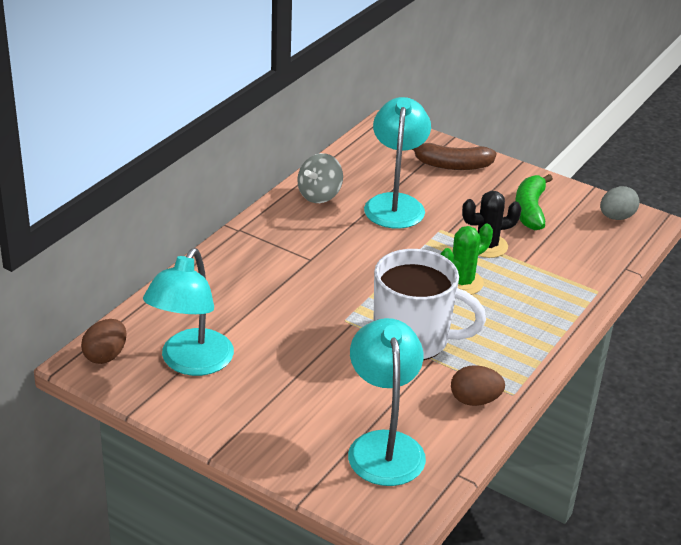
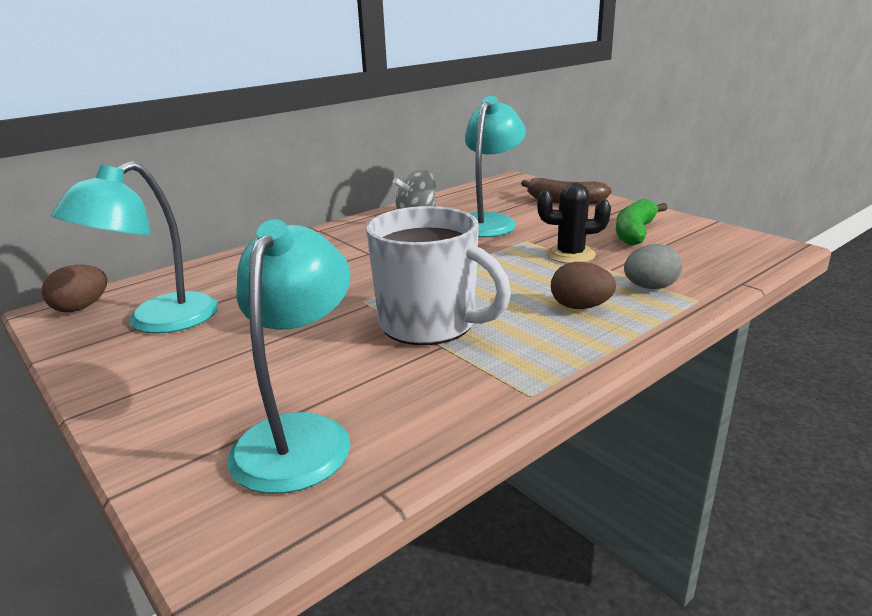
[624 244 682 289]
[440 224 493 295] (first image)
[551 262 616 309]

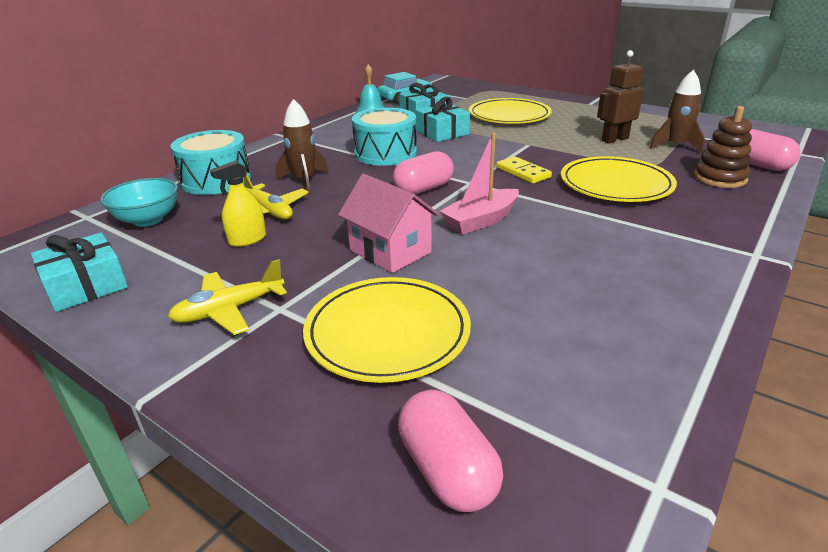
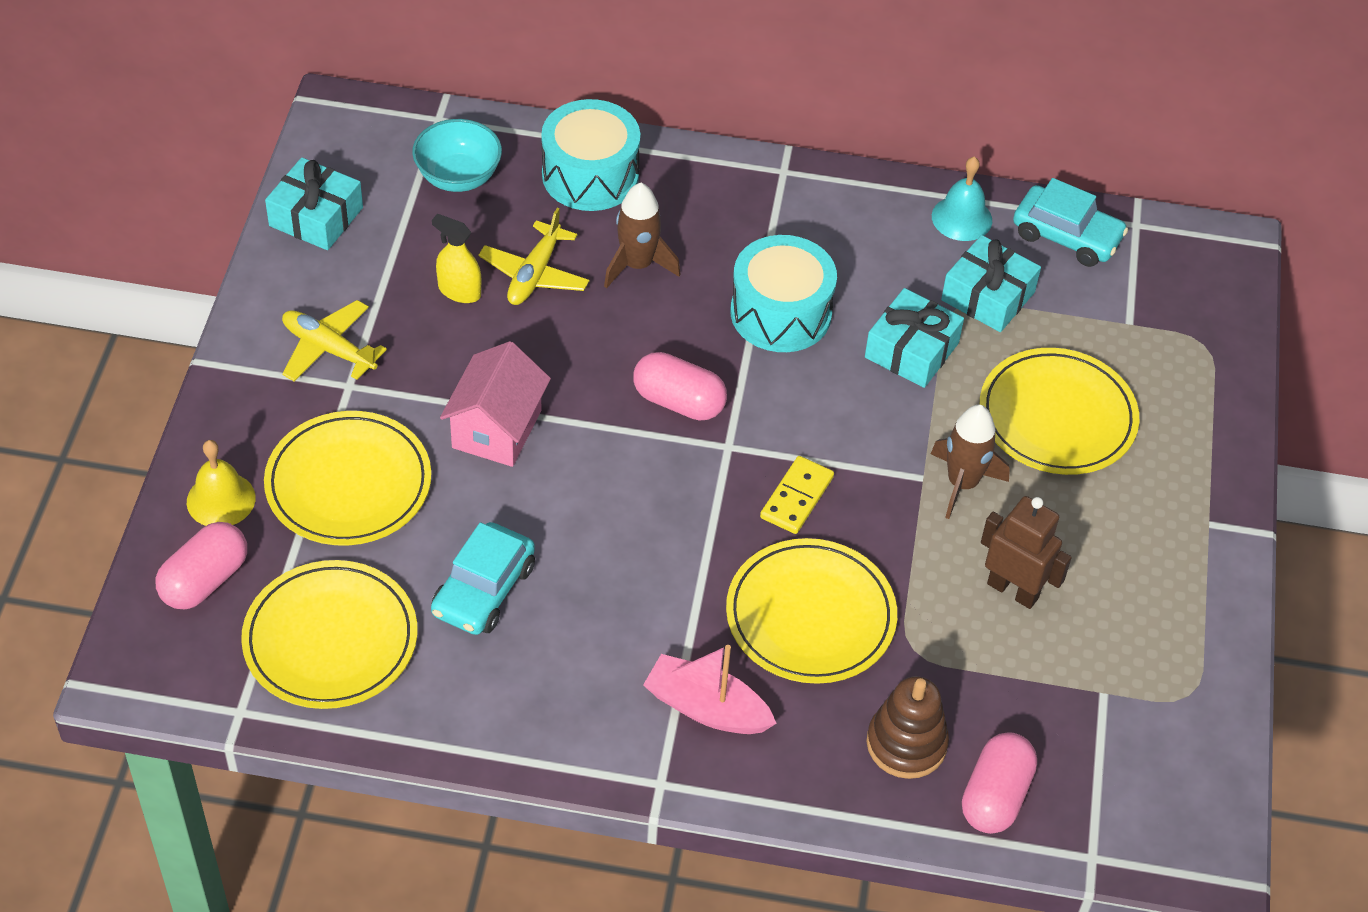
[931 405 1010 519]
[643 645 777 734]
[187 440 256 526]
[431 522 535 635]
[241 560 417 709]

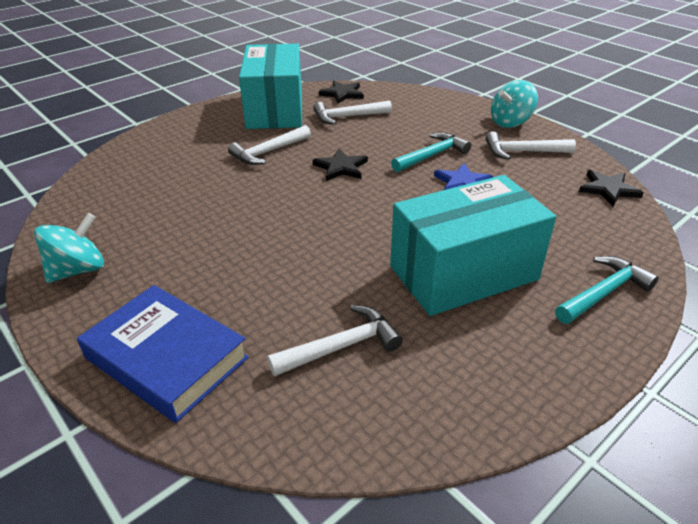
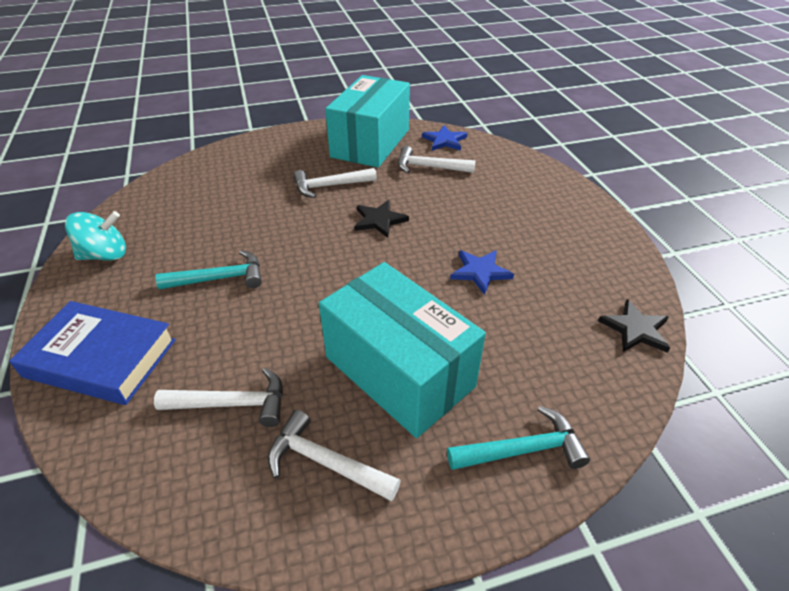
[491 80 538 128] (first image)
[422 125 467 151]
[155 250 262 289]
[268 410 401 501]
[319 262 486 438]
[9 301 176 405]

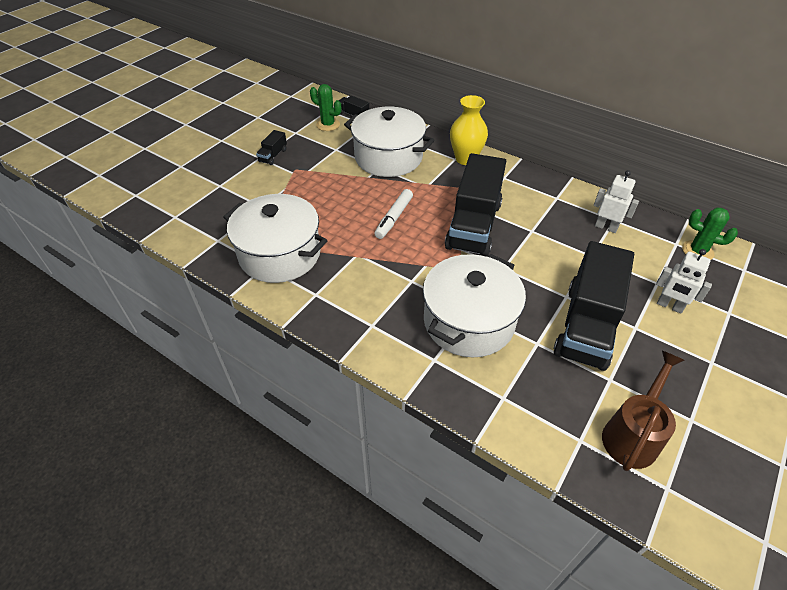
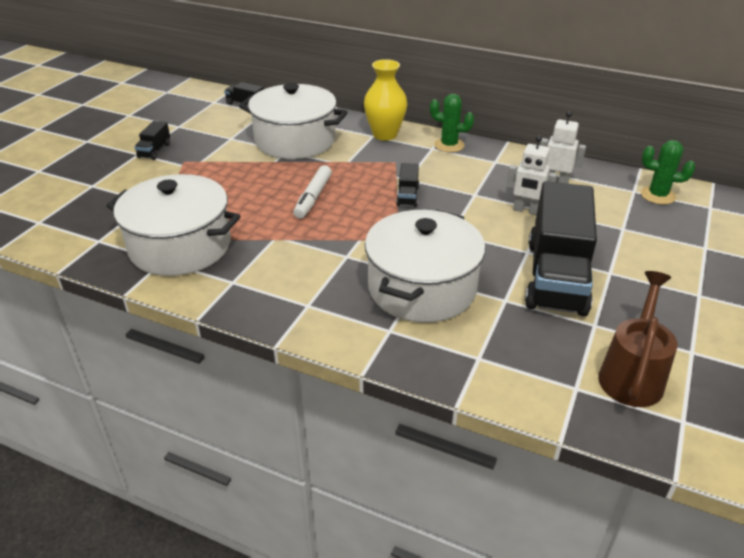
[430 94 474 152]
[396 163 419 207]
[507 135 557 215]

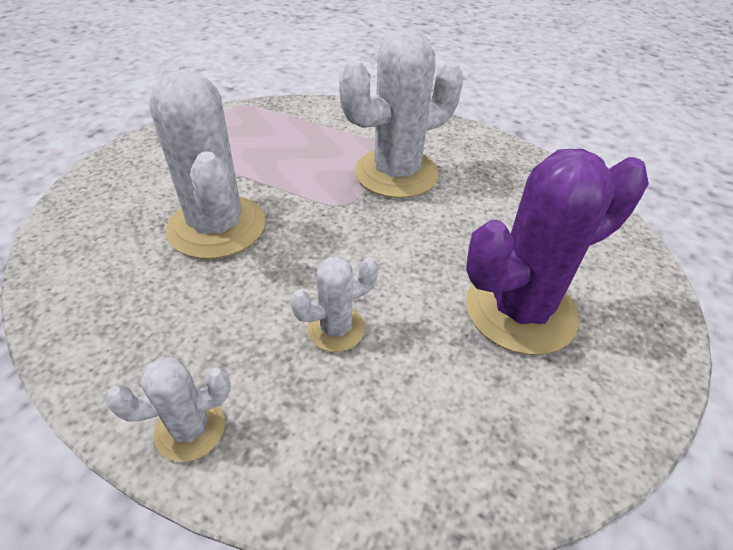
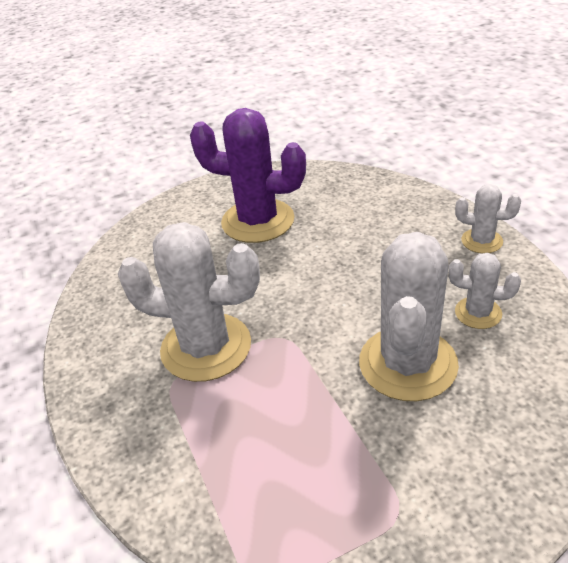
[449 253 521 329]

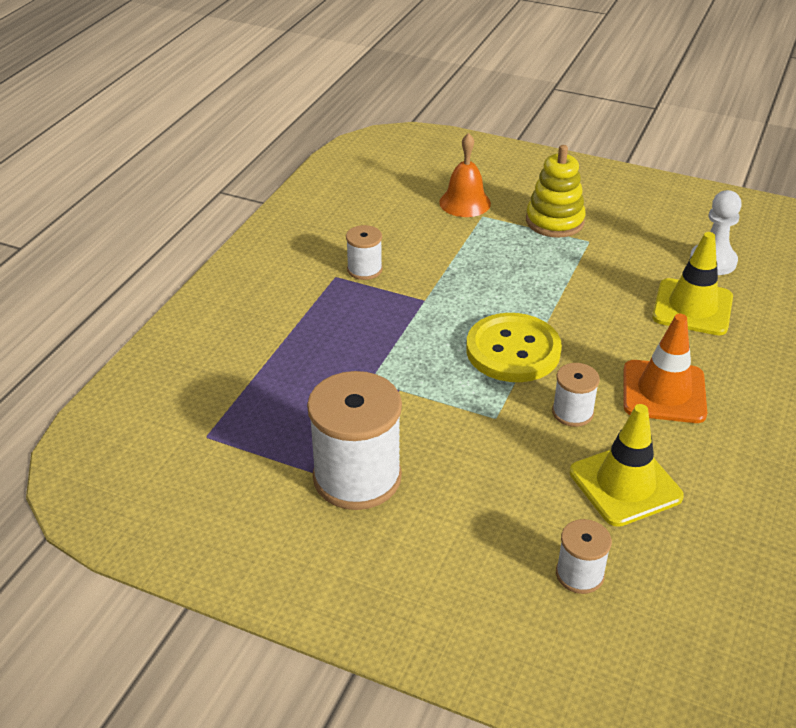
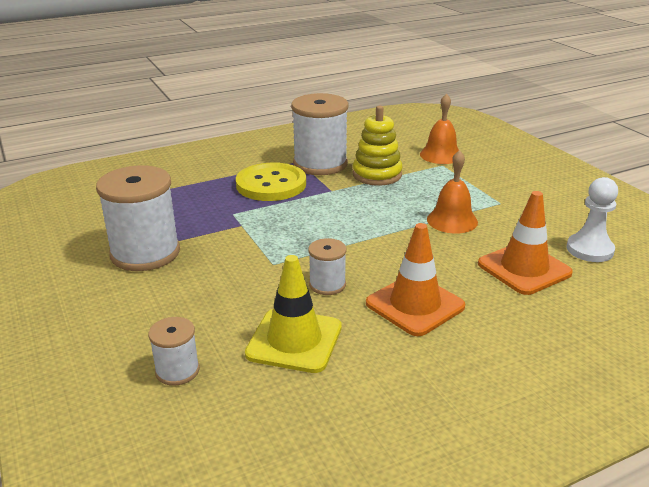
[353 106 403 185]
[291 93 348 175]
[478 191 573 295]
[236 162 306 201]
[427 150 478 234]

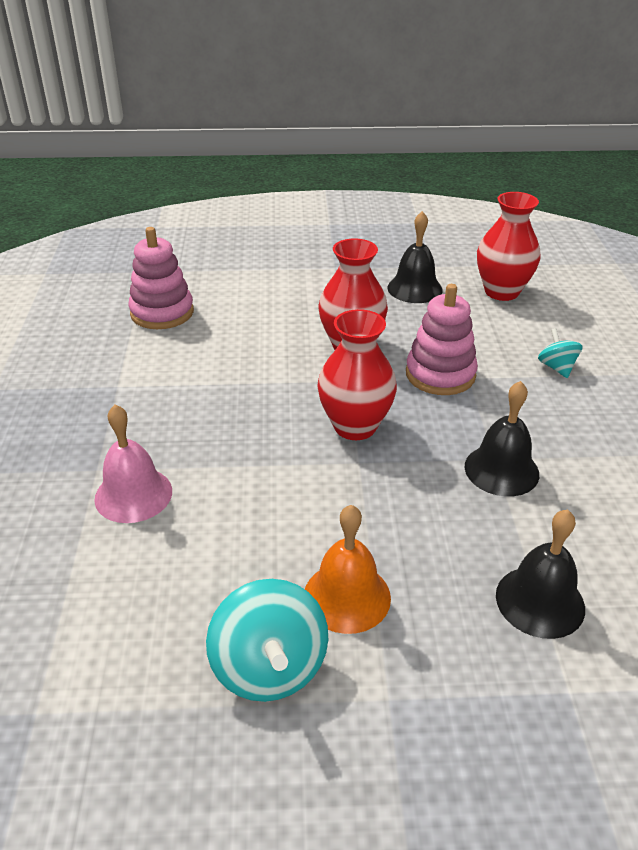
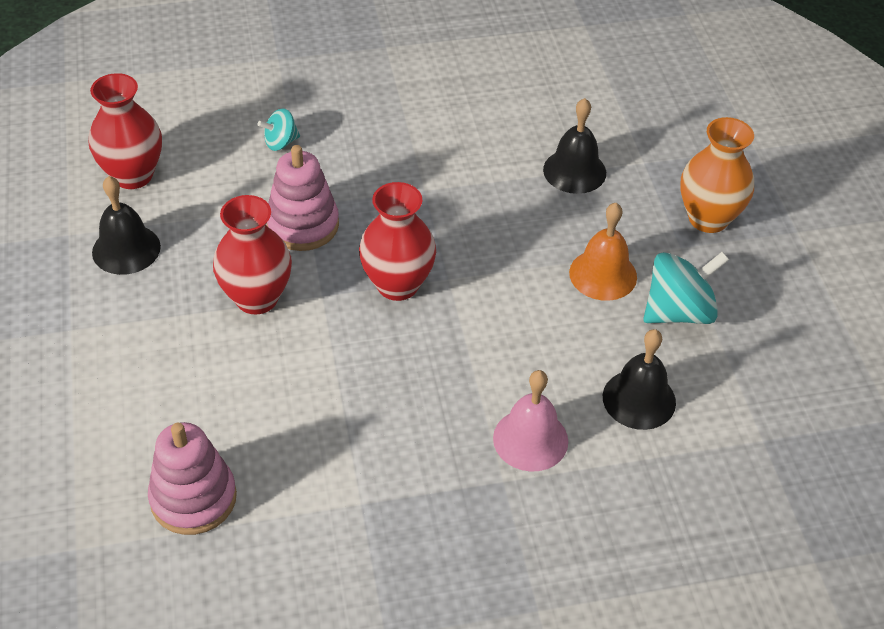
[603 329 676 430]
[680 117 754 233]

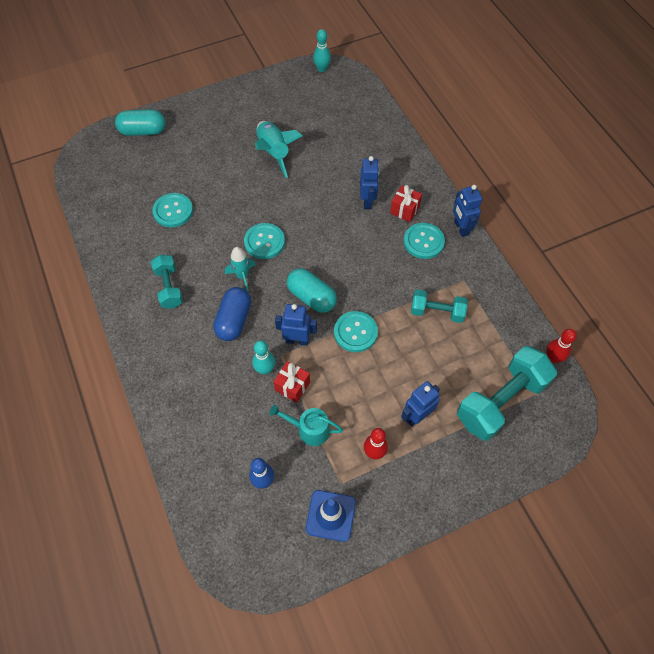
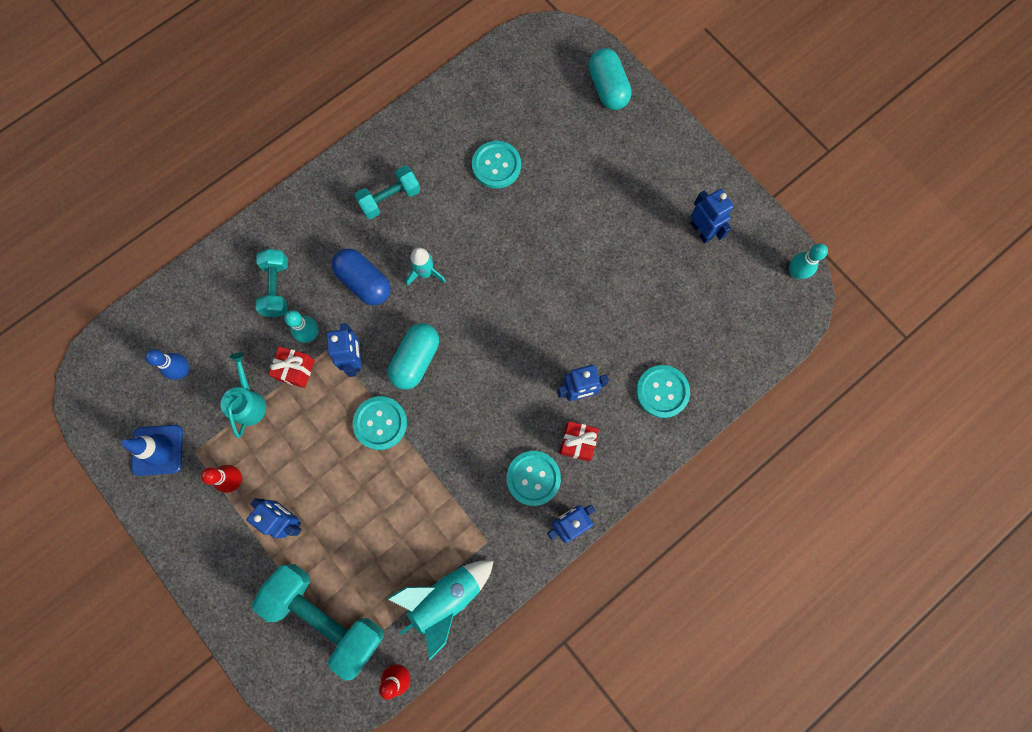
[387 561 494 660]
[636 365 690 418]
[332 248 391 305]
[256 249 288 317]
[690 189 734 244]

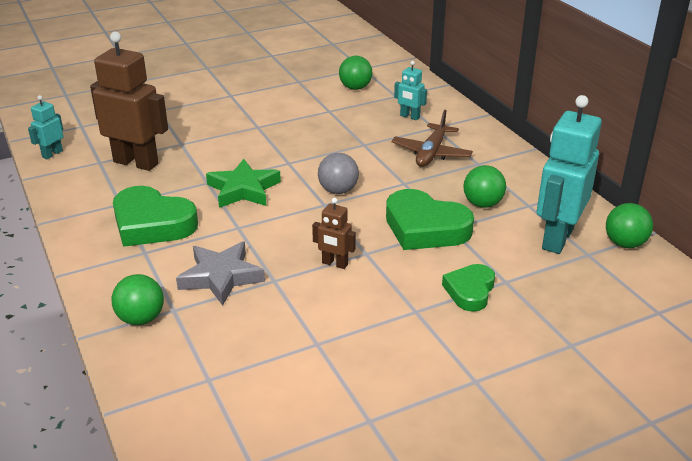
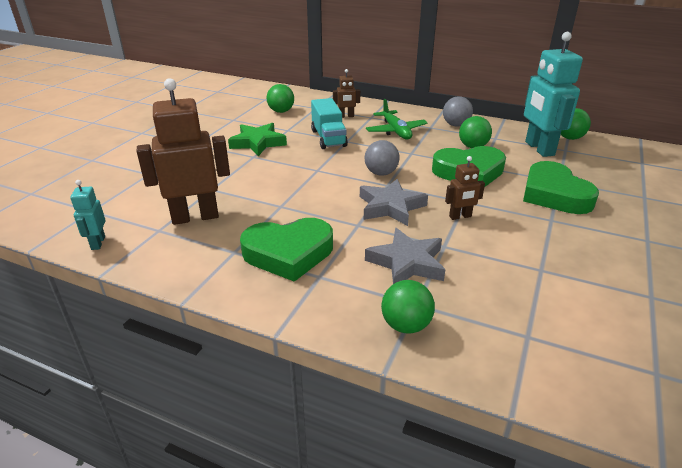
[333 69 360 118]
[366 99 428 140]
[228 123 287 156]
[523 161 599 214]
[443 96 473 127]
[311 98 348 149]
[360 179 428 226]

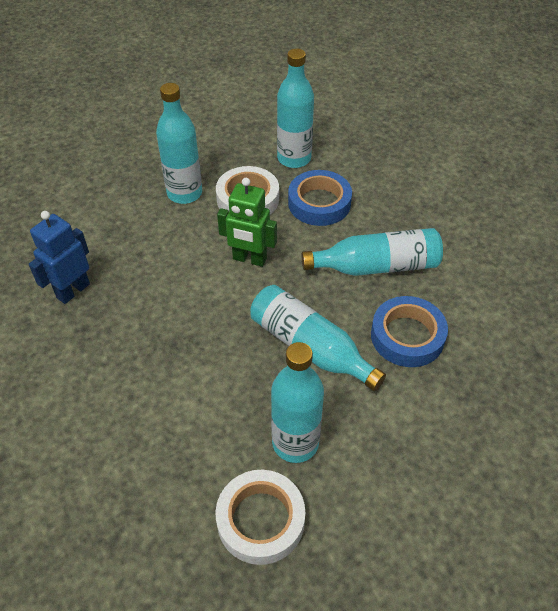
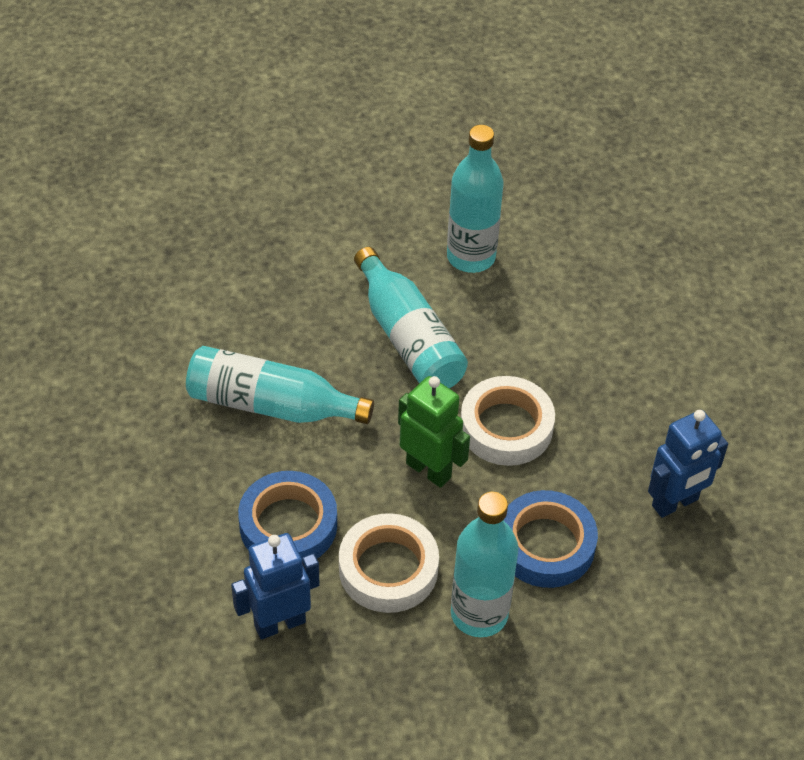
[231 533 320 639]
[504 490 598 588]
[461 376 555 466]

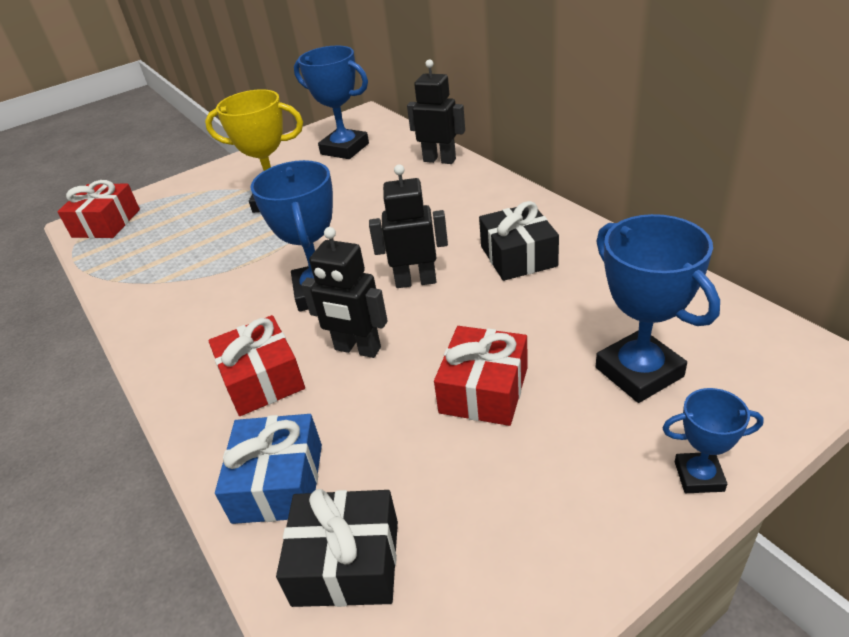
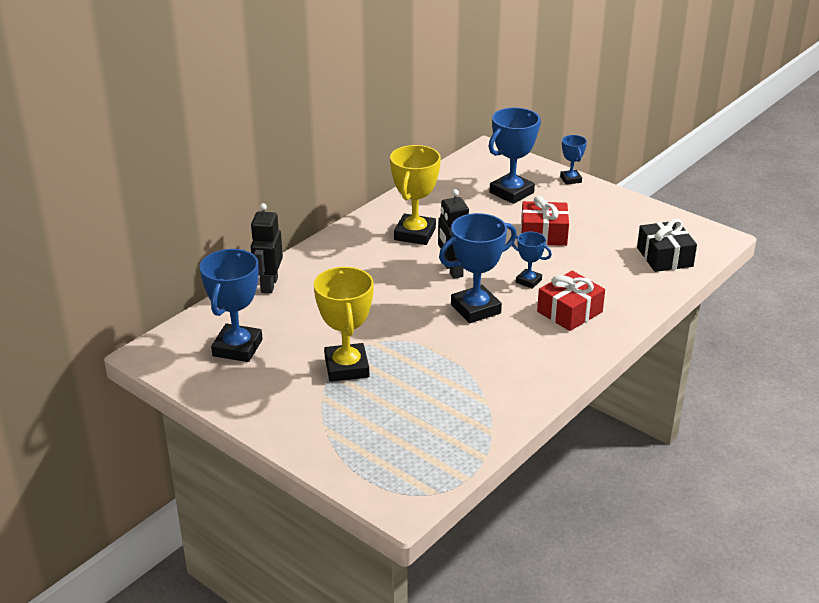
[57 180 140 238] (first image)
[390 145 441 245]
[512 232 552 289]
[215 414 322 524] (first image)

